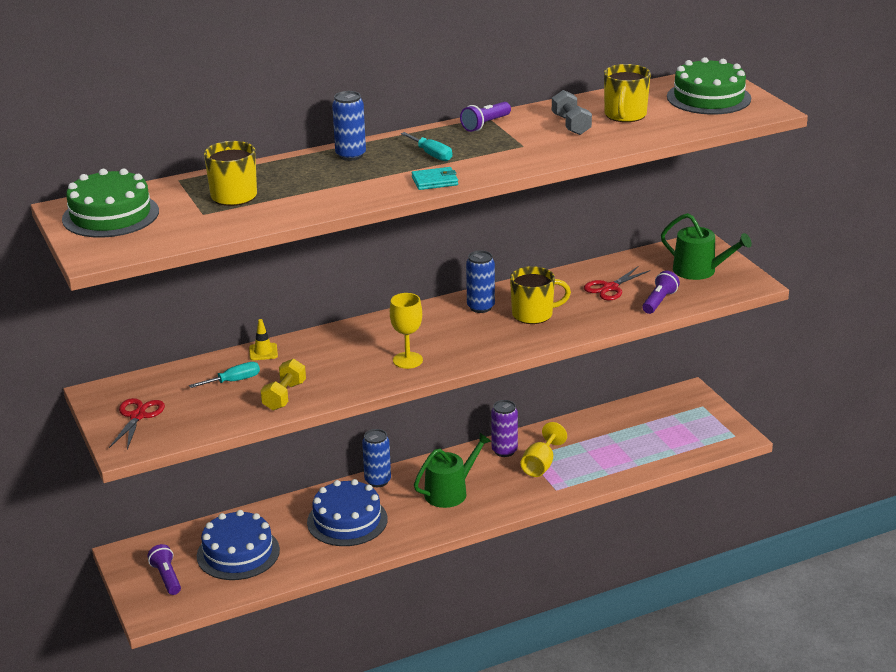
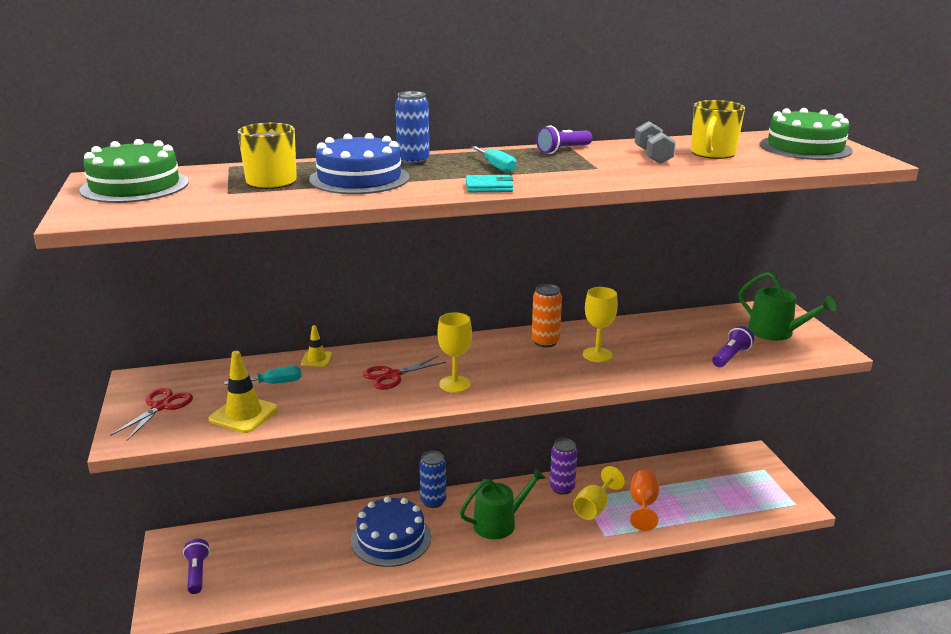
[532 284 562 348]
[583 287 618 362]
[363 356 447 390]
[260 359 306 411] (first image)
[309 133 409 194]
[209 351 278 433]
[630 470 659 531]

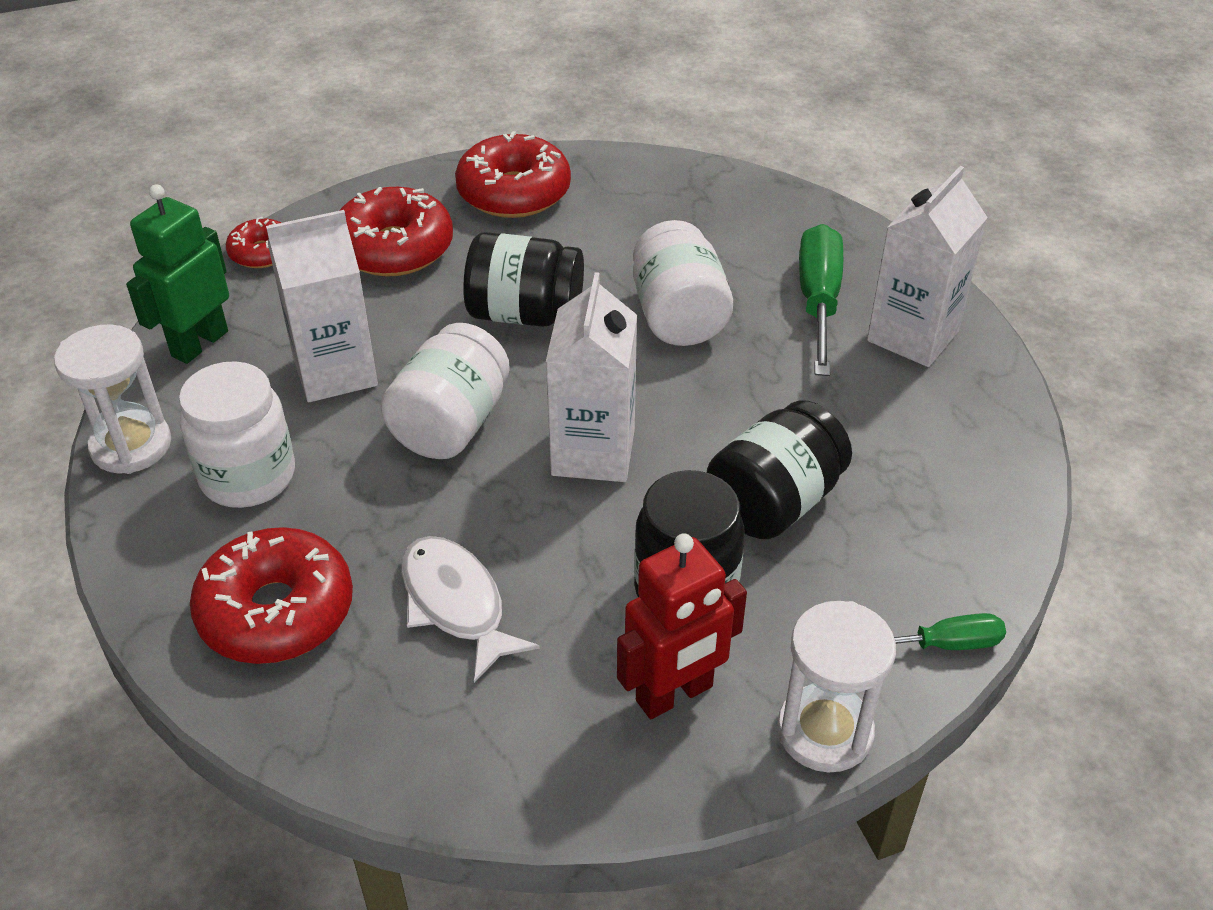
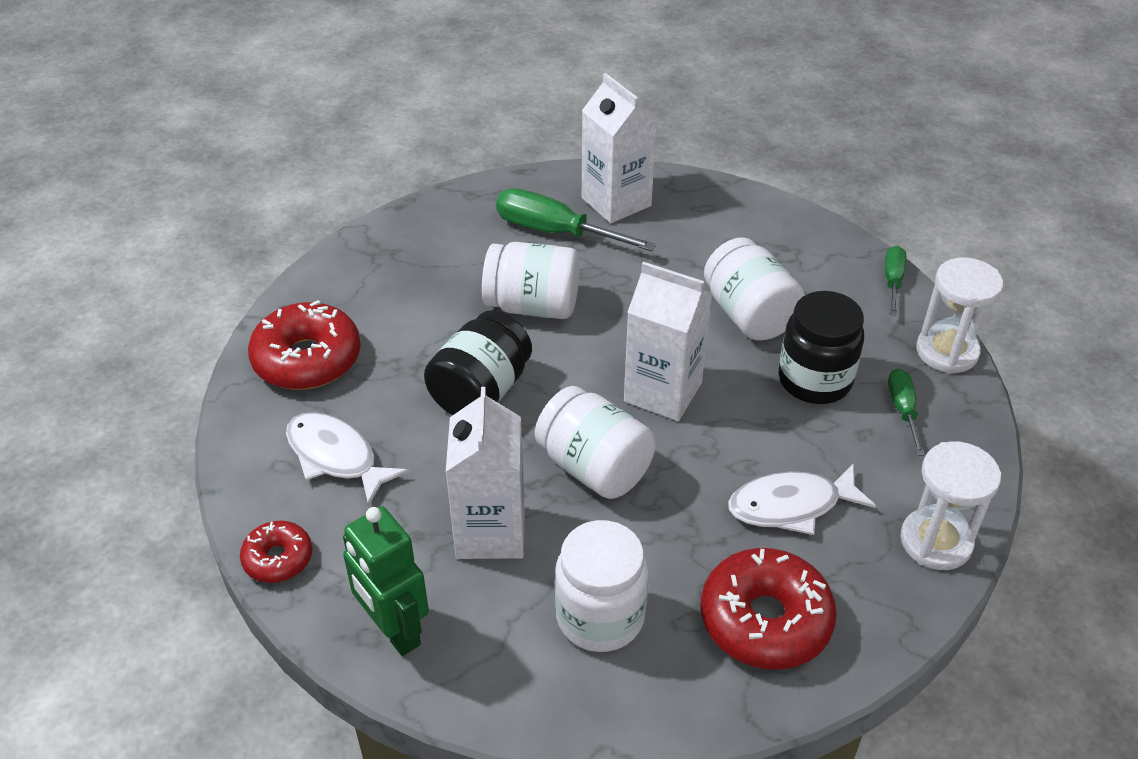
[286 412 409 506]
[900 441 1001 570]
[704 237 805 341]
[888 368 925 456]

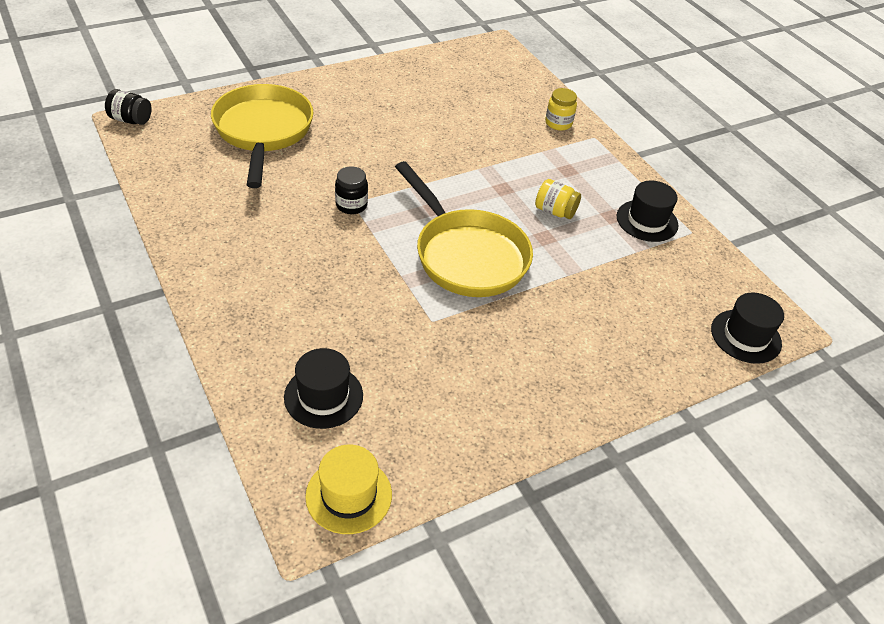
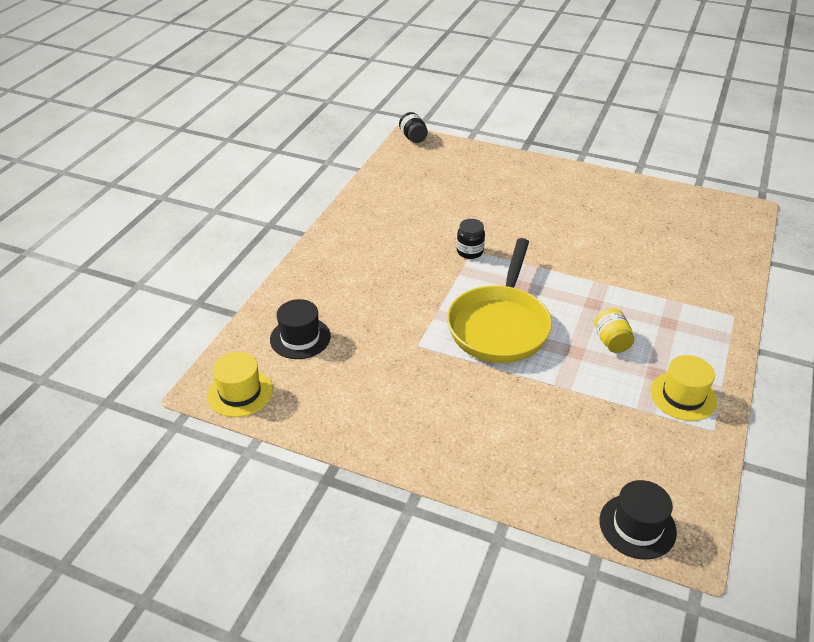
[211 84 313 188] (first image)
[545 88 577 131] (first image)
[650 355 718 421]

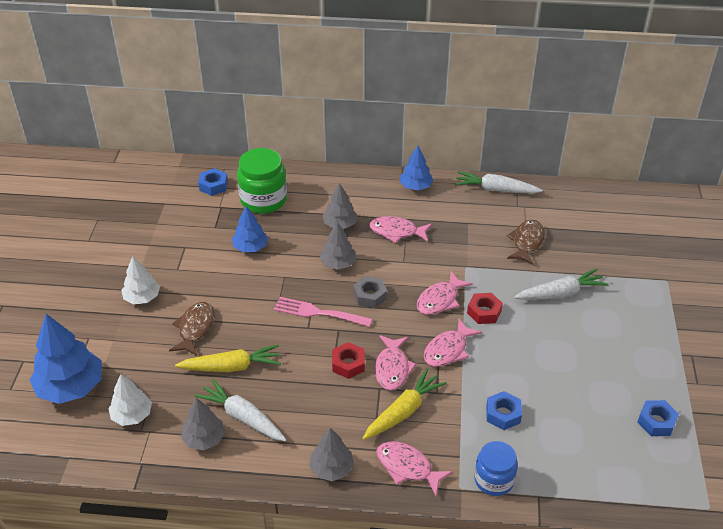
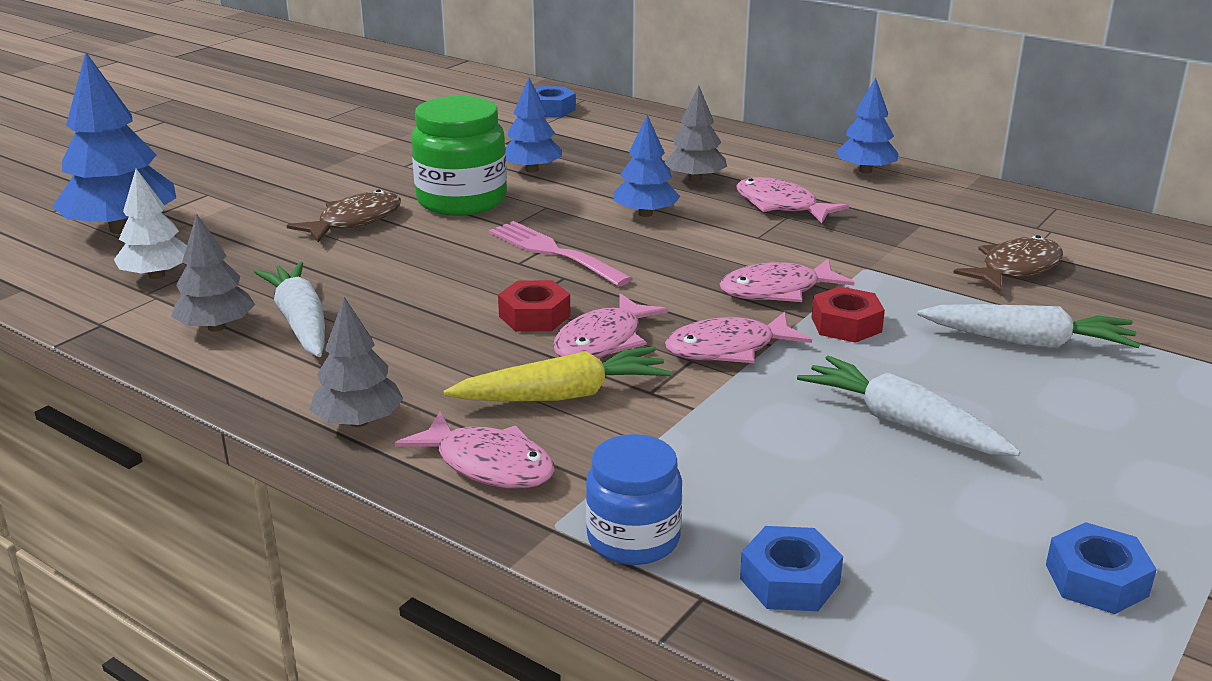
[411 96 507 216]
[797 355 1021 456]
[614 115 680 217]
[121 256 160 304] (first image)
[353 276 387 308] (first image)
[175 345 281 372] (first image)
[740 526 843 611]
[395 411 555 489]

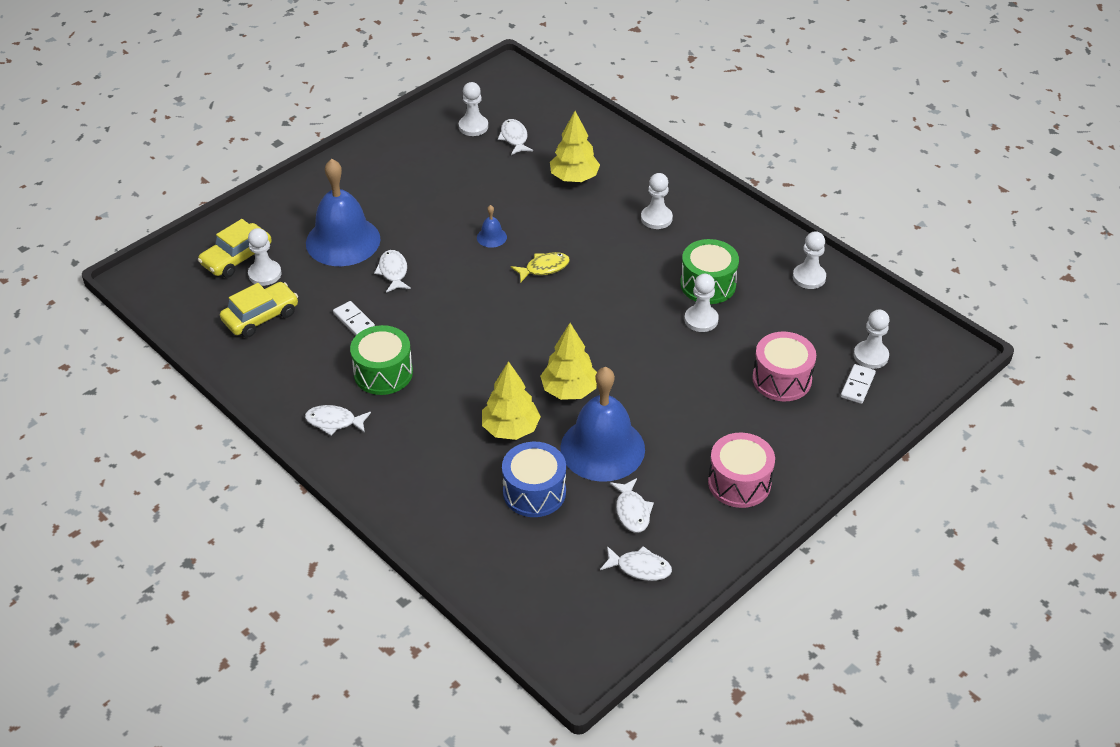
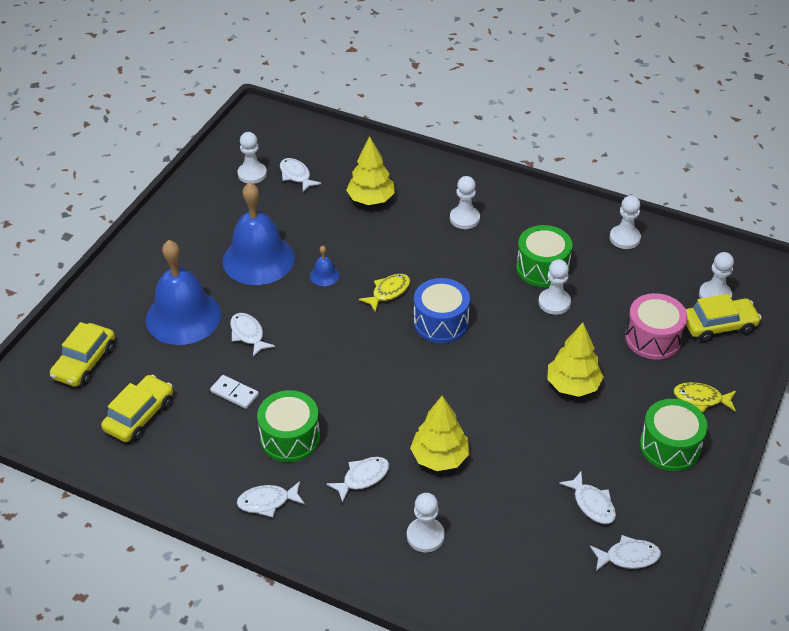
[407 493 445 552]
[547 323 604 397]
[686 294 762 342]
[223 182 295 285]
[640 399 708 471]
[414 278 470 343]
[673 382 736 413]
[327 457 389 503]

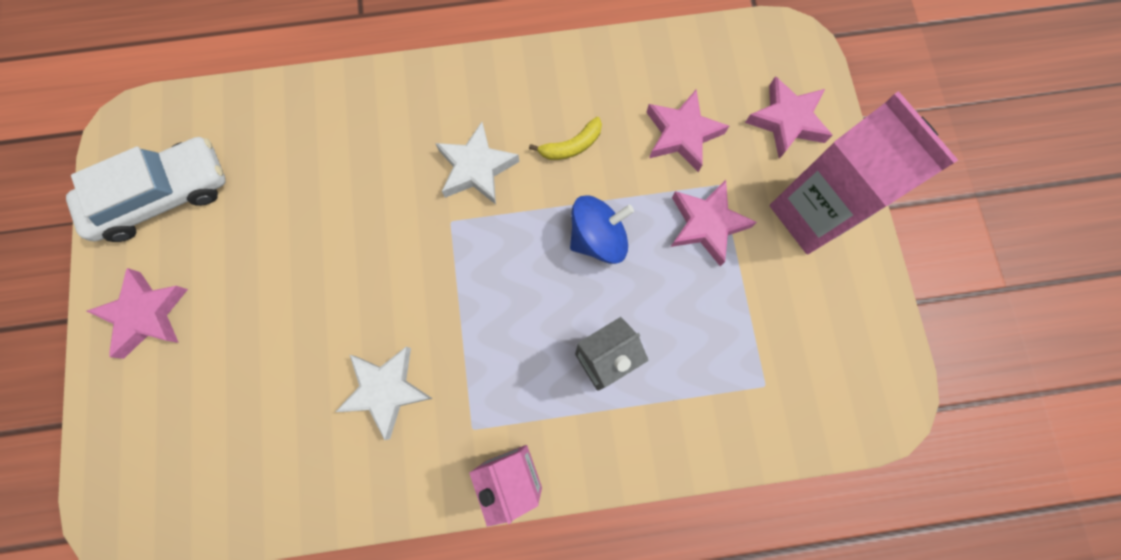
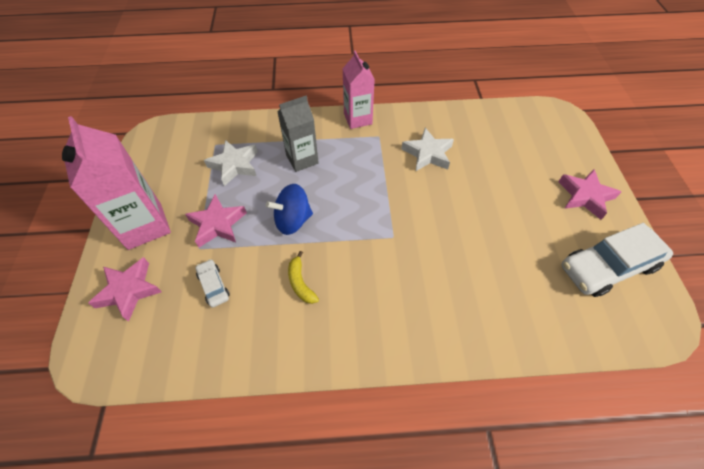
[196 259 230 308]
[288 251 319 304]
[204 140 258 186]

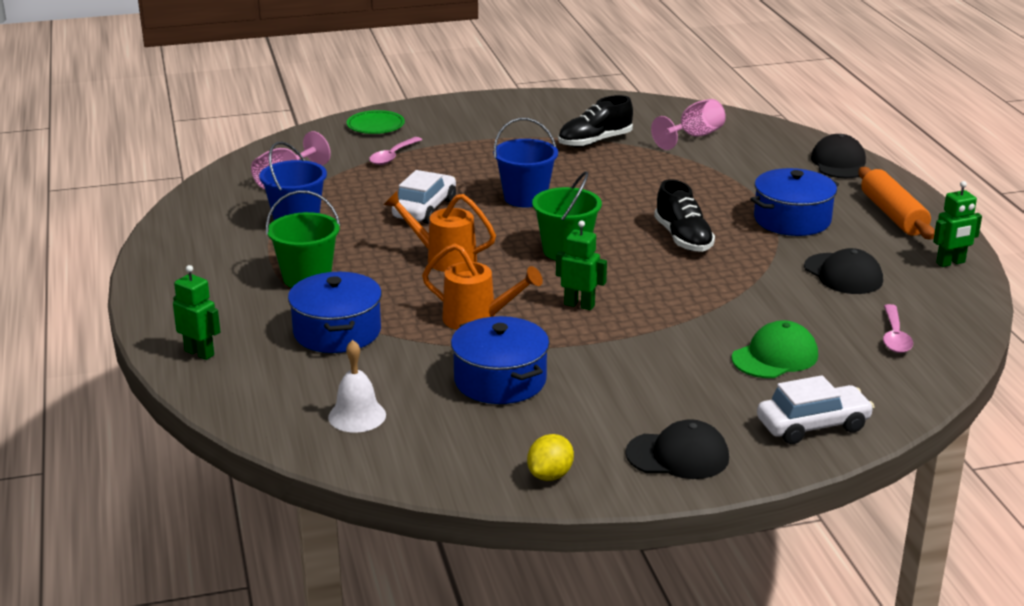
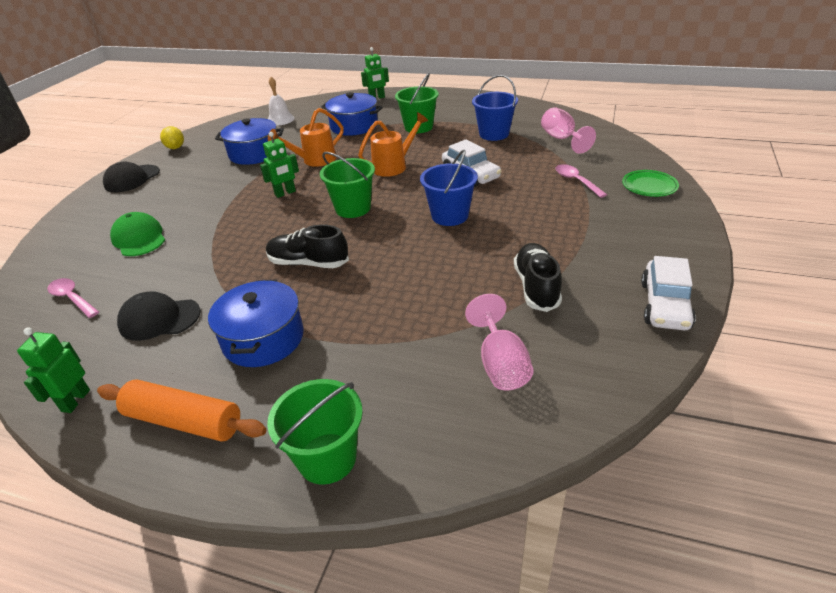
[267 379 363 484]
[110 212 165 256]
[641 256 696 330]

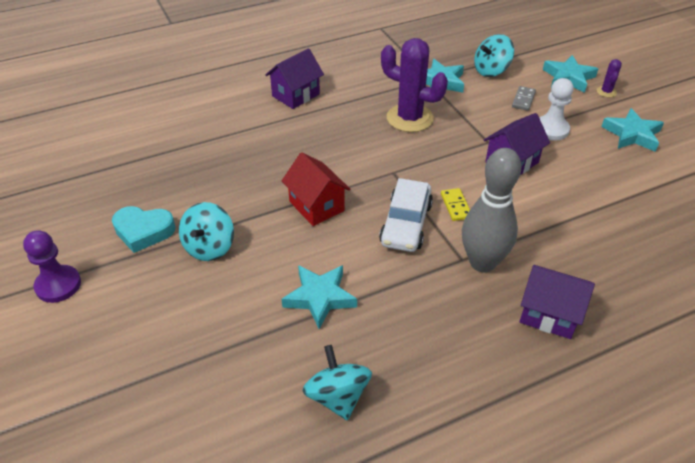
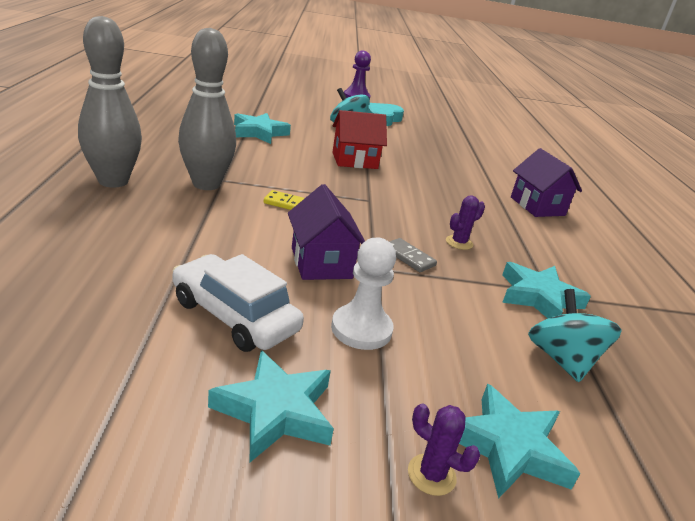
[446 196 485 250]
[389 238 437 272]
[172 254 304 352]
[78 16 142 188]
[302 345 372 420] (first image)

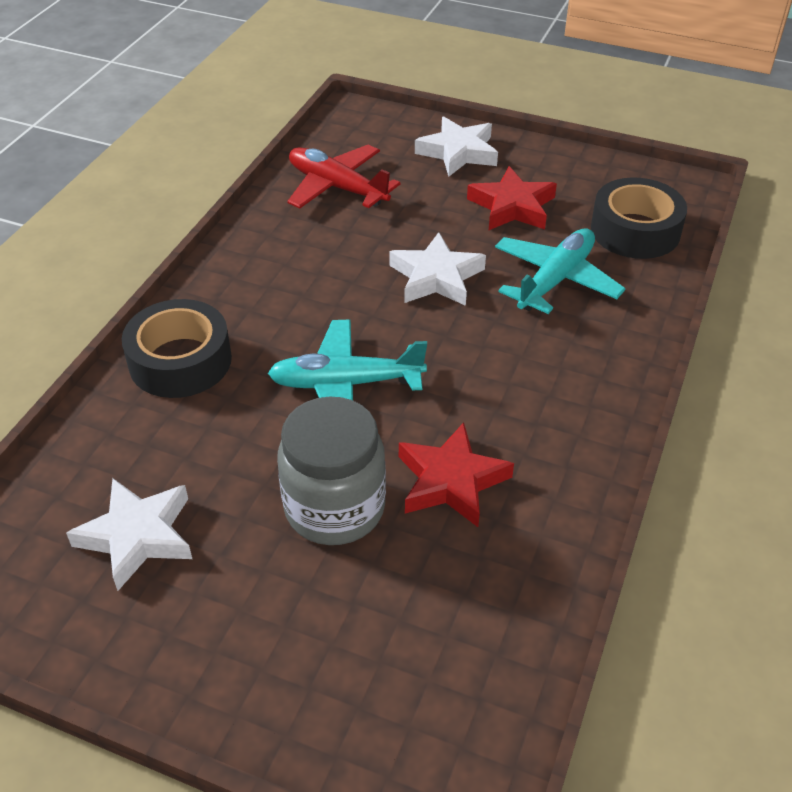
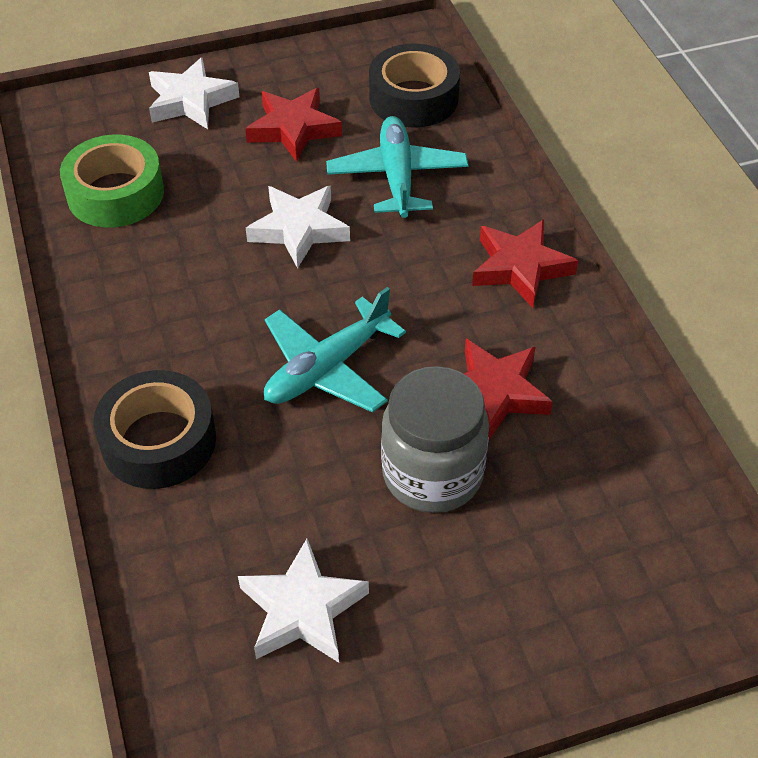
[60 135 164 228]
[472 219 578 308]

